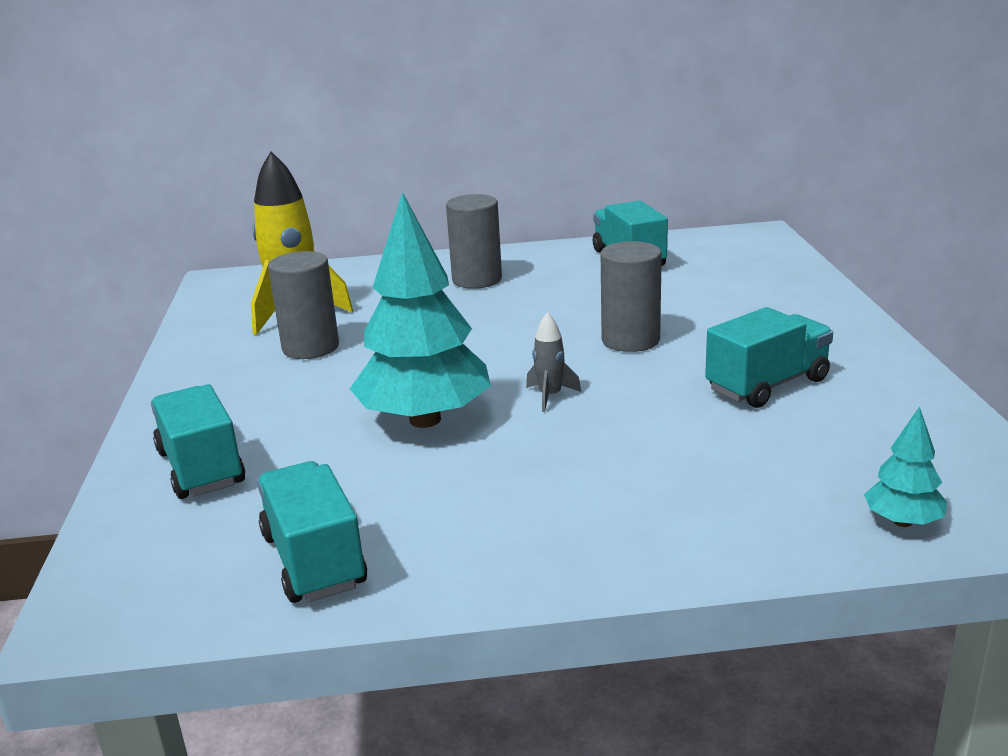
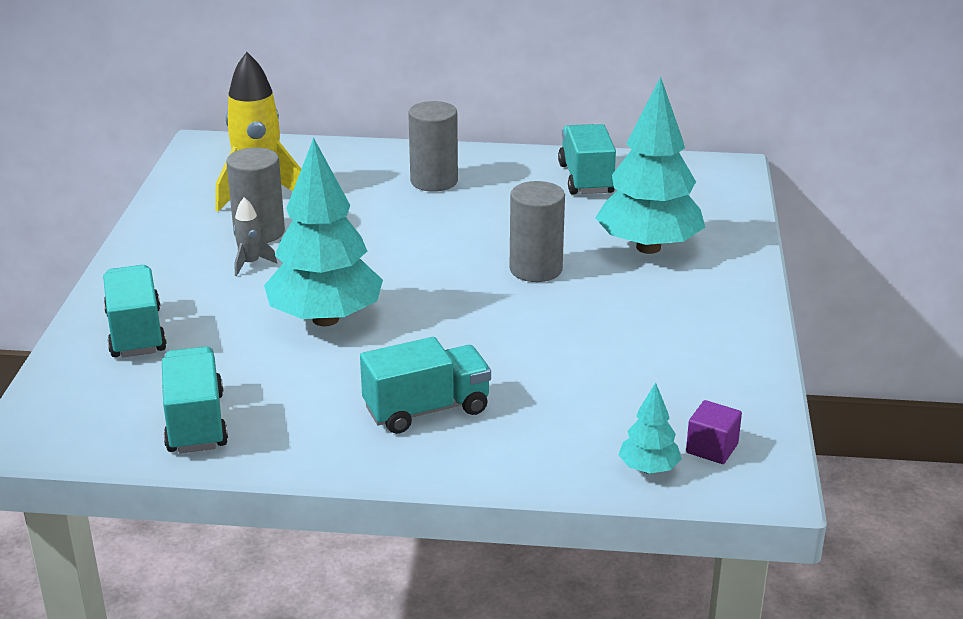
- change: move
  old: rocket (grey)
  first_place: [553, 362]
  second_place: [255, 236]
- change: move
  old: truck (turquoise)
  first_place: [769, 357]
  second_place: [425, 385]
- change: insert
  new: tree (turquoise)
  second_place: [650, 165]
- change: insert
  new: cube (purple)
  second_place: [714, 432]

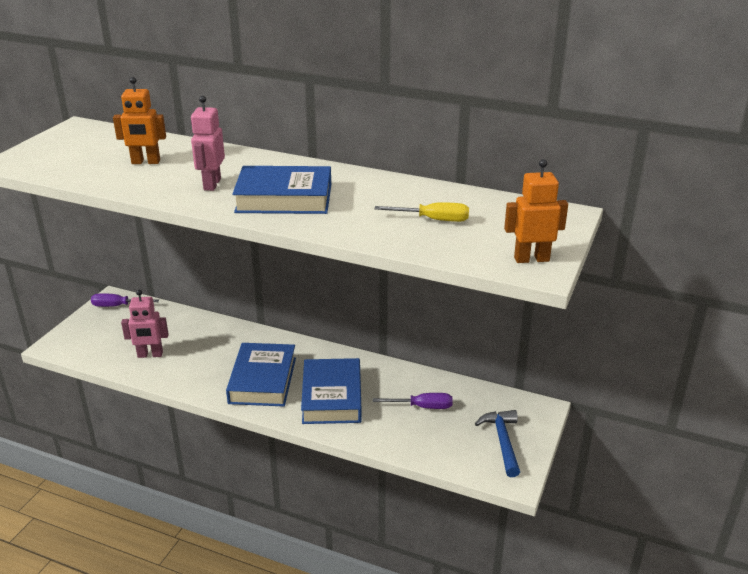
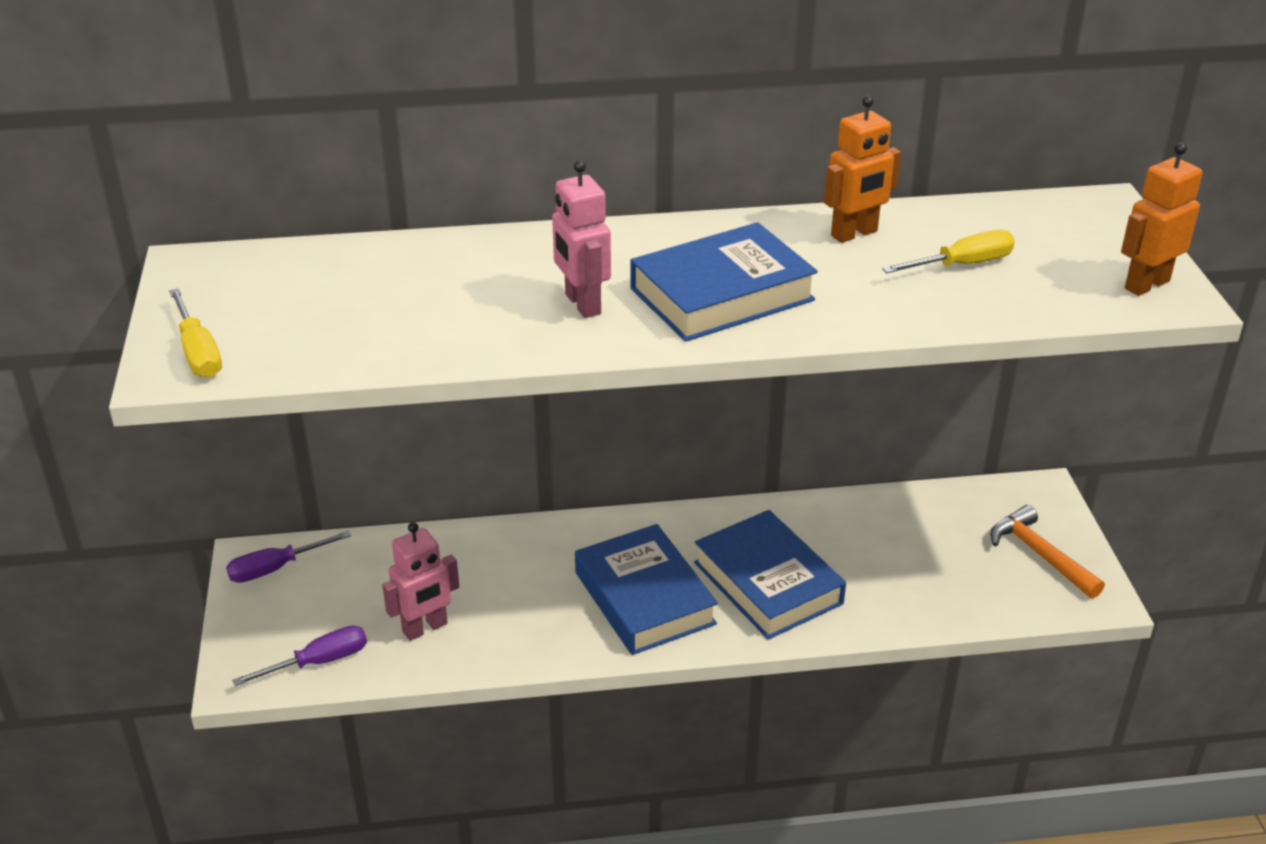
- change: insert
  new: screwdriver (yellow)
  second_place: [195, 333]
- change: move
  old: screwdriver (purple)
  first_place: [413, 401]
  second_place: [299, 656]
- change: move
  old: robot (orange)
  first_place: [139, 120]
  second_place: [862, 169]
- change: recolor
  old: hammer (blue)
  new: hammer (orange)
  first_place: [497, 443]
  second_place: [1047, 551]

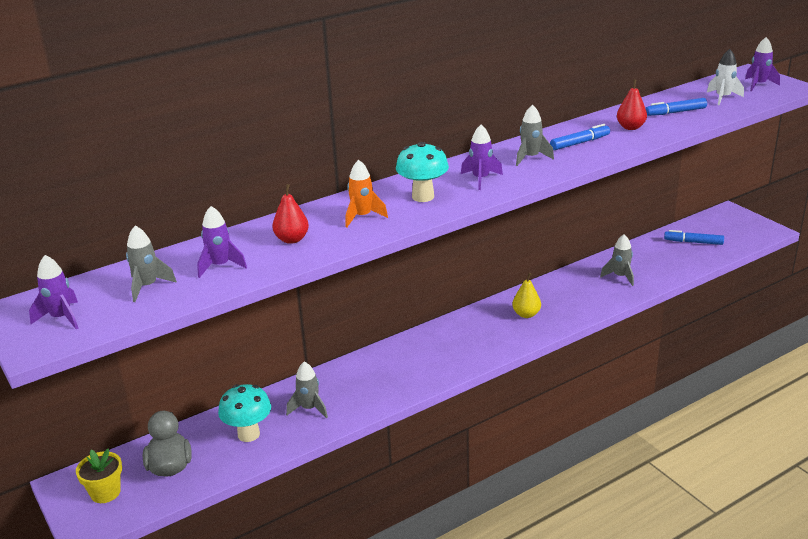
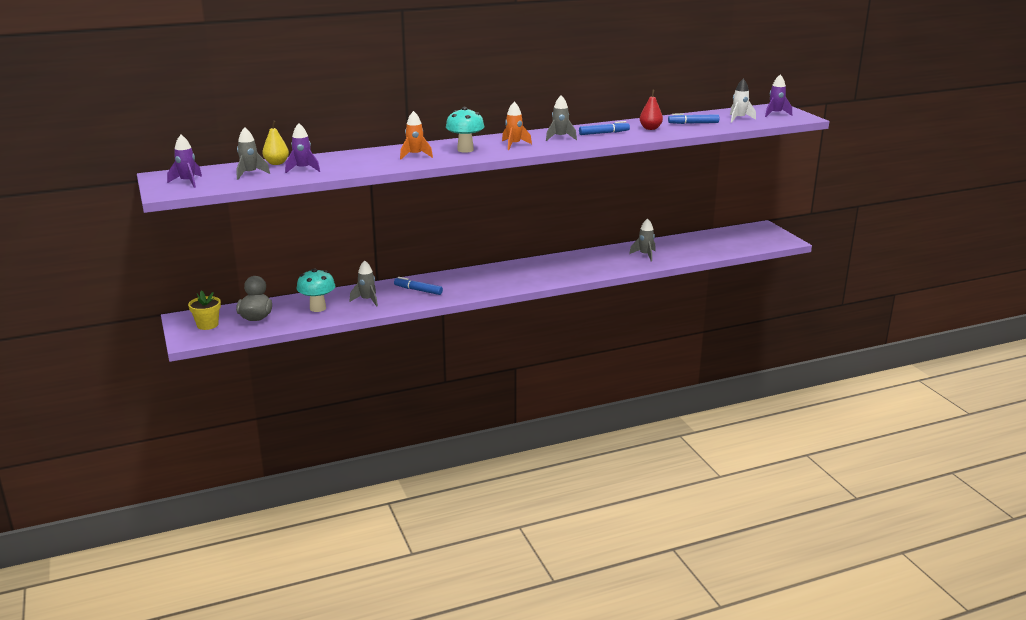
- change: move
  old: pear (yellow)
  first_place: [526, 295]
  second_place: [275, 143]
- change: move
  old: marker (blue)
  first_place: [694, 237]
  second_place: [418, 286]
- change: recolor
  old: rocket (purple)
  new: rocket (orange)
  first_place: [482, 157]
  second_place: [517, 126]
- change: delete
  old: pear (red)
  first_place: [290, 214]

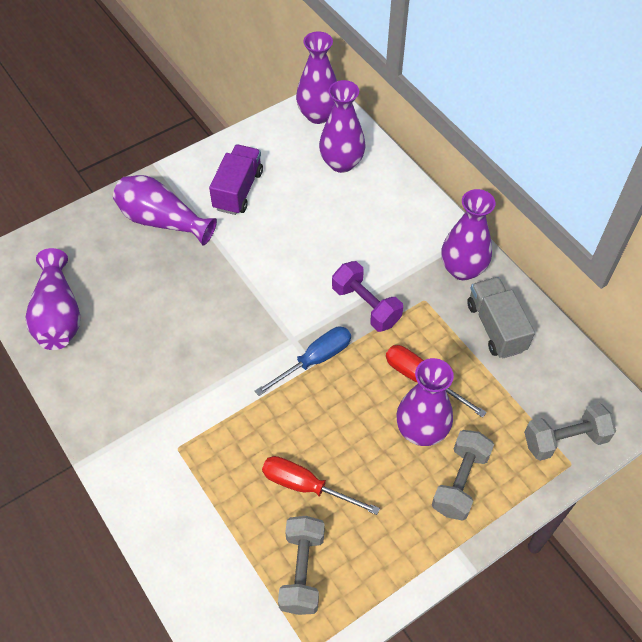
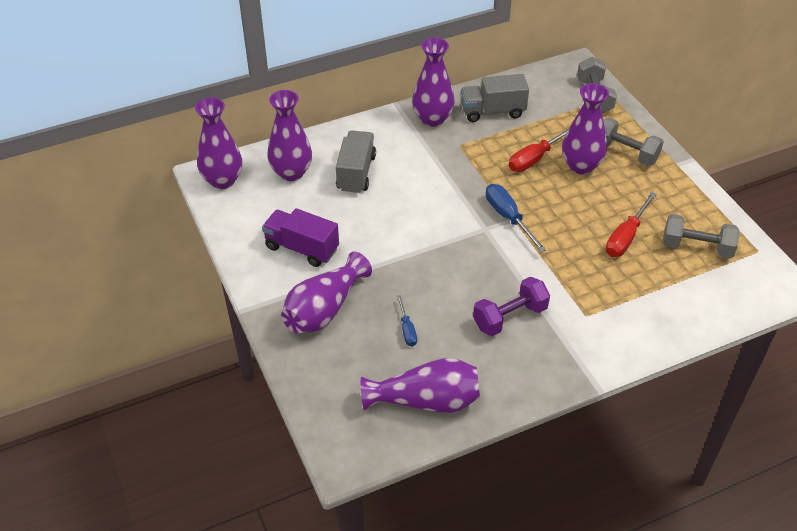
- change: insert
  new: truck (grey)
  second_place: [356, 162]
- change: insert
  new: screwdriver (blue)
  second_place: [407, 320]
- change: move
  old: dumbbell (purple)
  first_place: [367, 296]
  second_place: [511, 306]

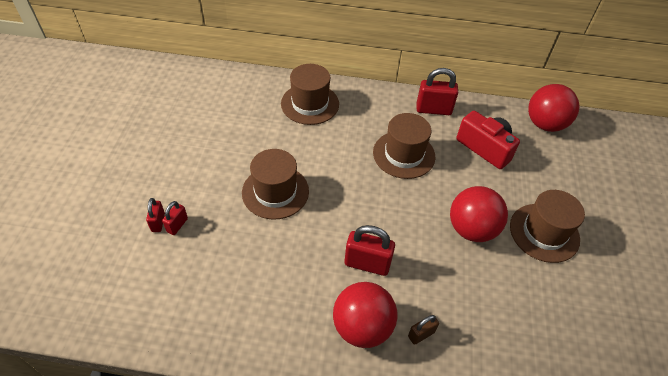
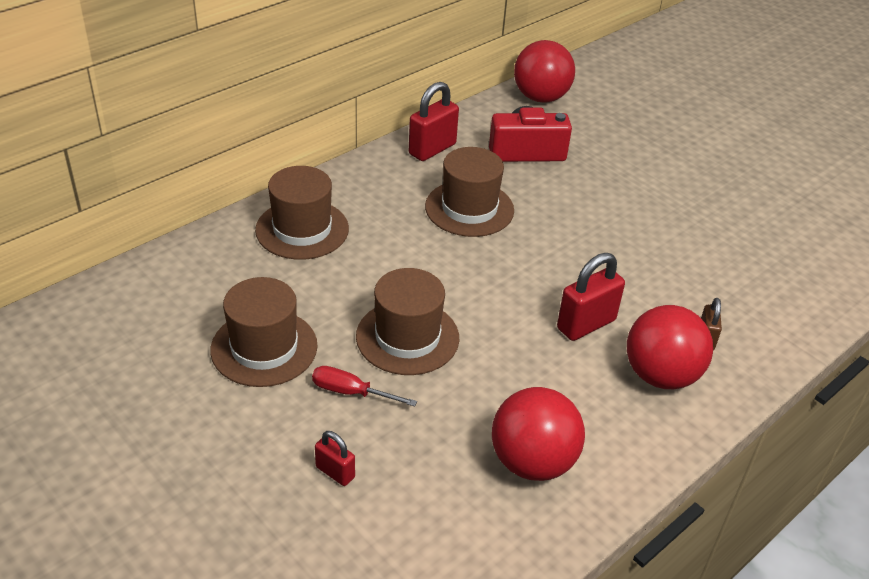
- change: move
  old: hat (brown)
  first_place: [547, 226]
  second_place: [264, 332]
- change: insert
  new: screwdriver (red)
  second_place: [364, 386]
- change: move
  old: ball (red)
  first_place: [479, 214]
  second_place: [538, 434]
- change: delete
  old: padlock (red)
  first_place: [175, 218]

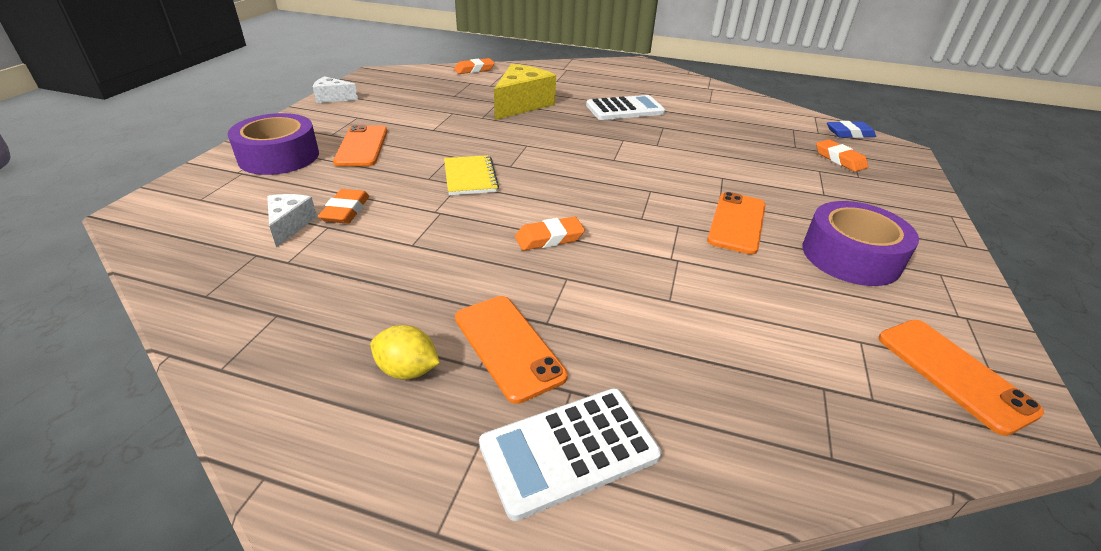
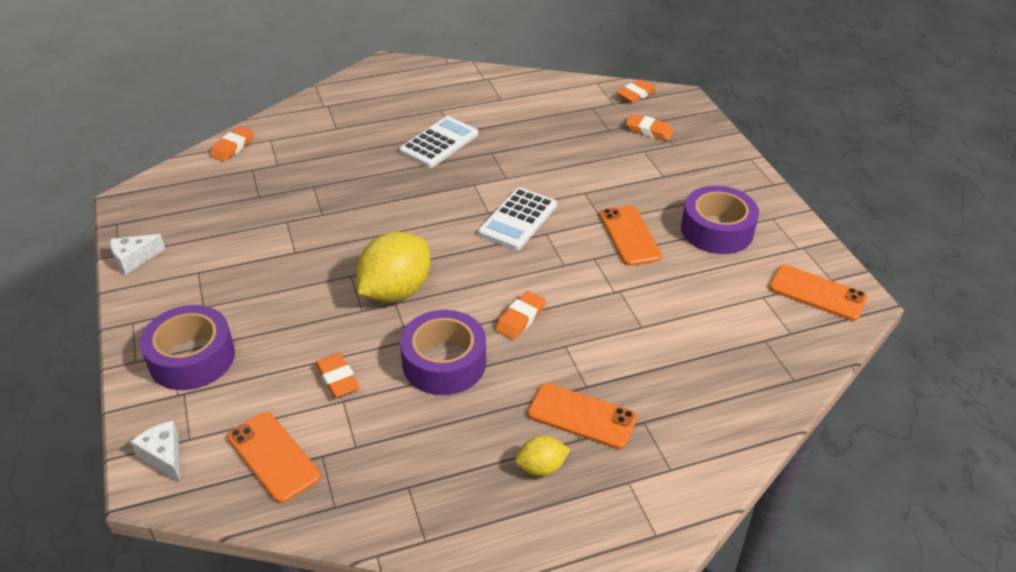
- change: move
  old: cheese (white)
  first_place: [292, 220]
  second_place: [155, 451]
- change: move
  old: phone (orange)
  first_place: [360, 145]
  second_place: [274, 457]
- change: replace
  old: notebook (yellow)
  new: lemon (yellow)
  first_place: [471, 175]
  second_place: [394, 266]
- change: insert
  new: tape (purple)
  second_place: [443, 352]
- change: move
  old: calculator (white)
  first_place: [570, 454]
  second_place: [517, 218]
- change: recolor
  old: eraser (blue)
  new: eraser (orange)
  first_place: [851, 129]
  second_place: [636, 91]
- change: delete
  old: cheese (yellow)
  first_place: [525, 92]

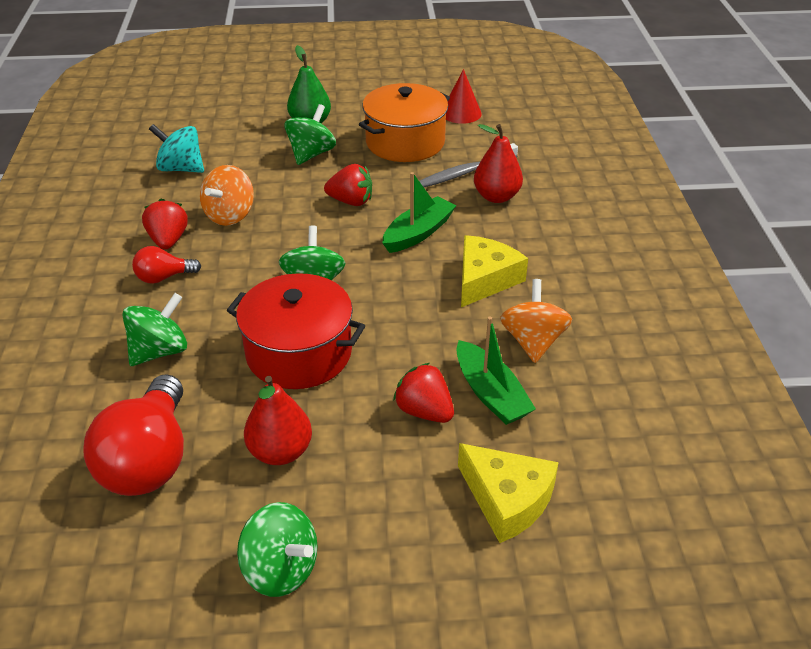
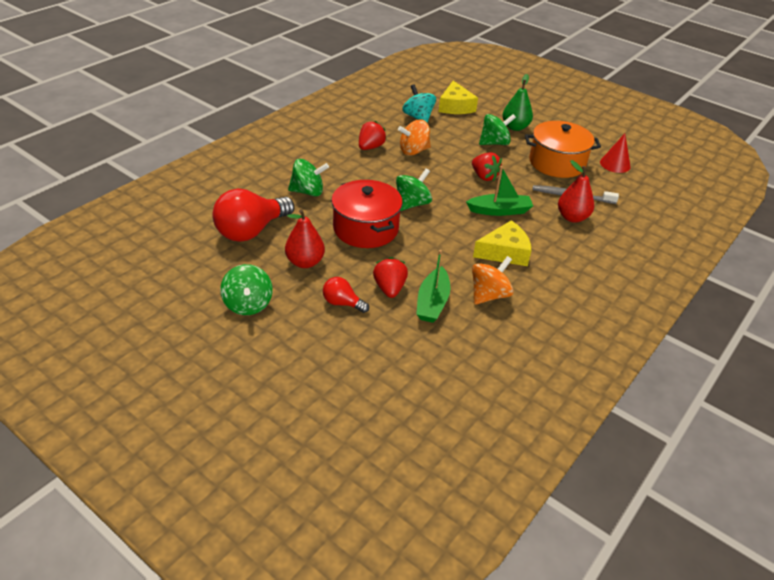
- change: move
  old: light bulb (red)
  first_place: [166, 265]
  second_place: [346, 295]
- change: move
  old: cheese (yellow)
  first_place: [508, 493]
  second_place: [458, 97]

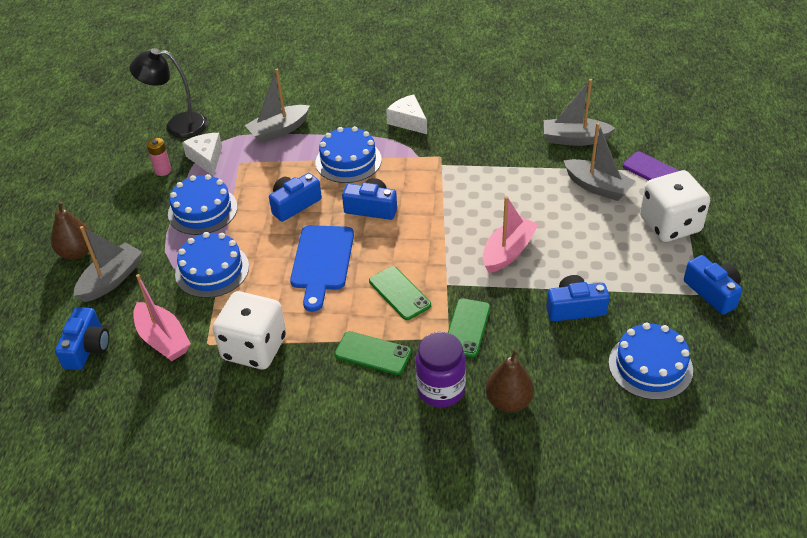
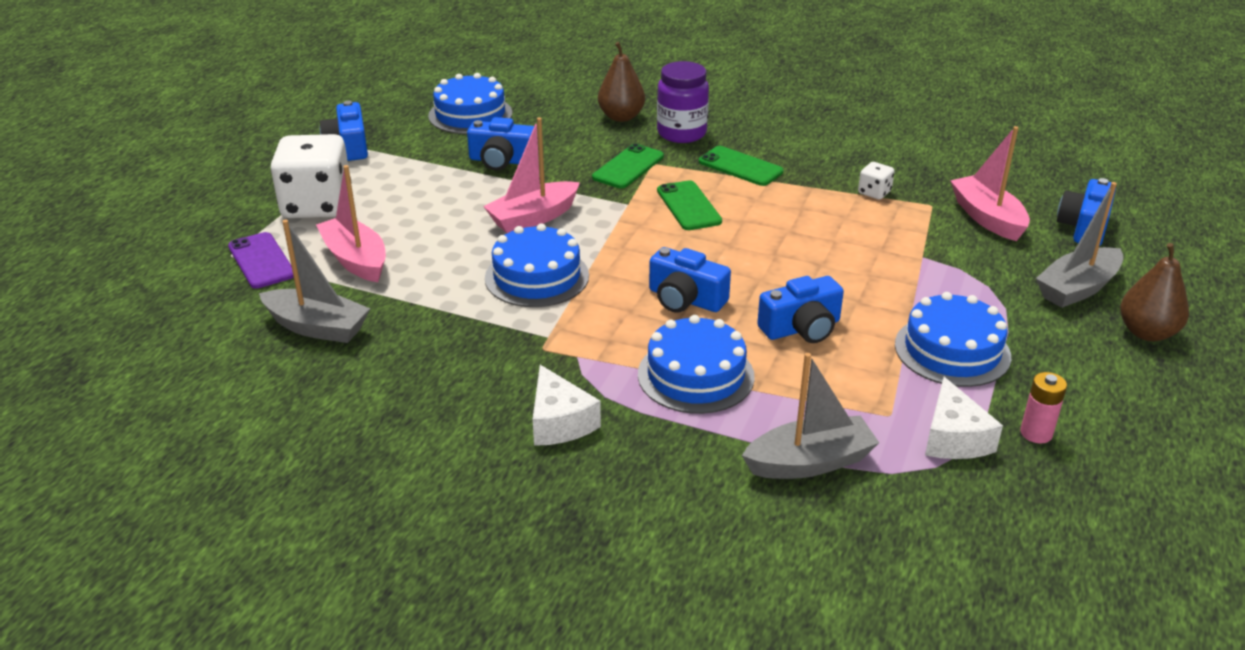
- change: recolor
  old: boat (grey)
  new: boat (pink)
  first_place: [600, 162]
  second_place: [351, 223]
- change: move
  old: cake (blue)
  first_place: [212, 265]
  second_place: [537, 265]
- change: resize
  old: dice (white)
  first_place: [249, 330]
  second_place: [876, 181]
  factor: 0.43
- change: delete
  old: lamp (black)
  first_place: [168, 93]
- change: delete
  old: cutting board (blue)
  first_place: [322, 268]

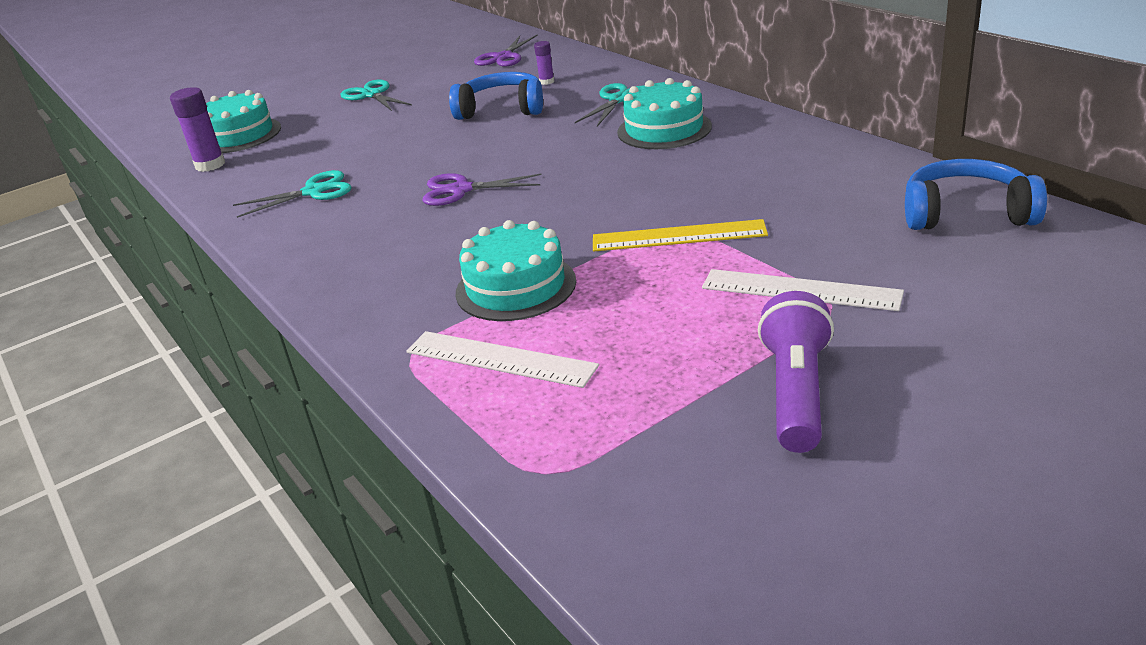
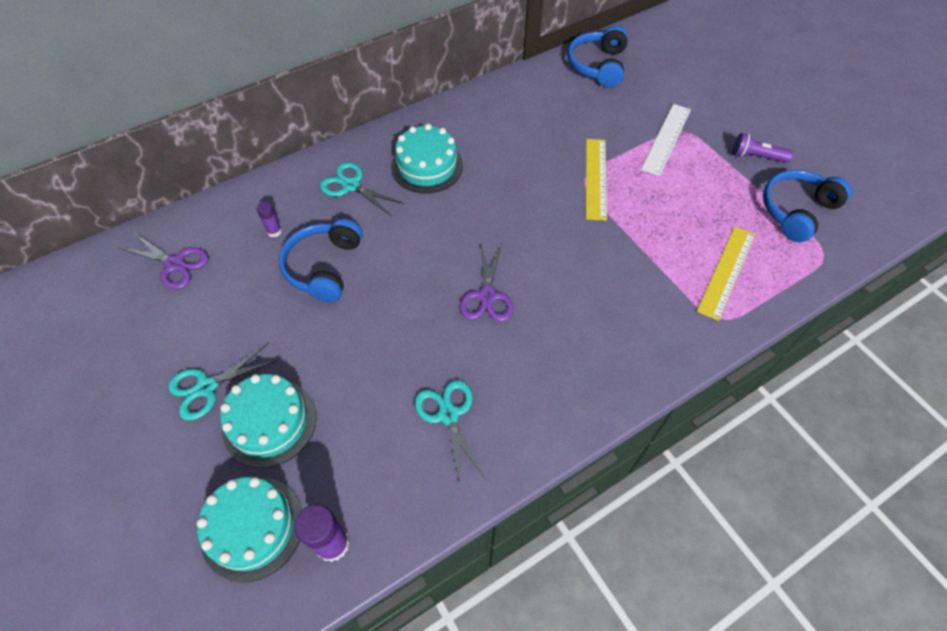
- change: move
  old: cake (turquoise)
  first_place: [516, 270]
  second_place: [268, 421]
- change: recolor
  old: ruler (white)
  new: ruler (yellow)
  first_place: [502, 359]
  second_place: [726, 273]
- change: resize
  old: flashlight (purple)
  first_place: [796, 372]
  second_place: [763, 148]
  factor: 0.65
- change: insert
  new: headphones (blue)
  second_place: [807, 206]

